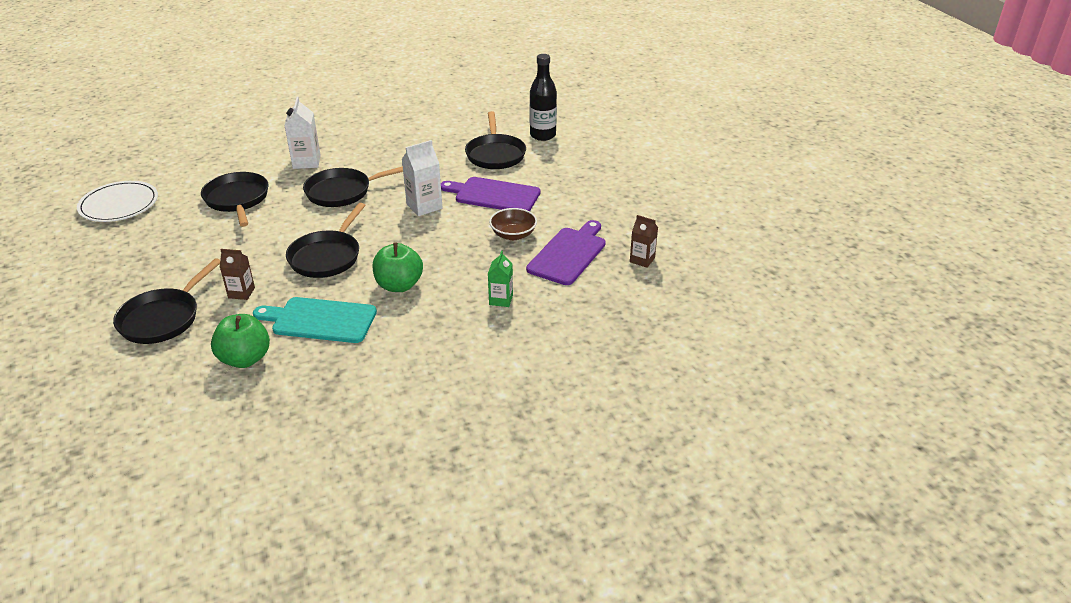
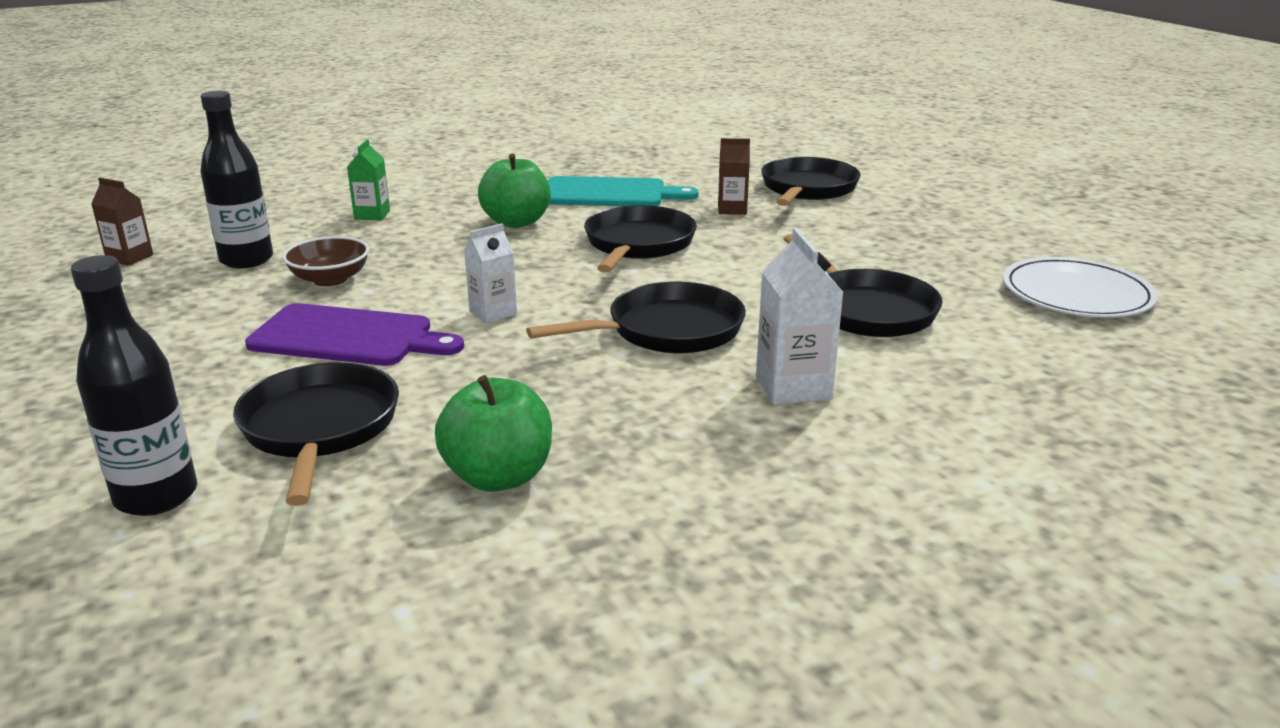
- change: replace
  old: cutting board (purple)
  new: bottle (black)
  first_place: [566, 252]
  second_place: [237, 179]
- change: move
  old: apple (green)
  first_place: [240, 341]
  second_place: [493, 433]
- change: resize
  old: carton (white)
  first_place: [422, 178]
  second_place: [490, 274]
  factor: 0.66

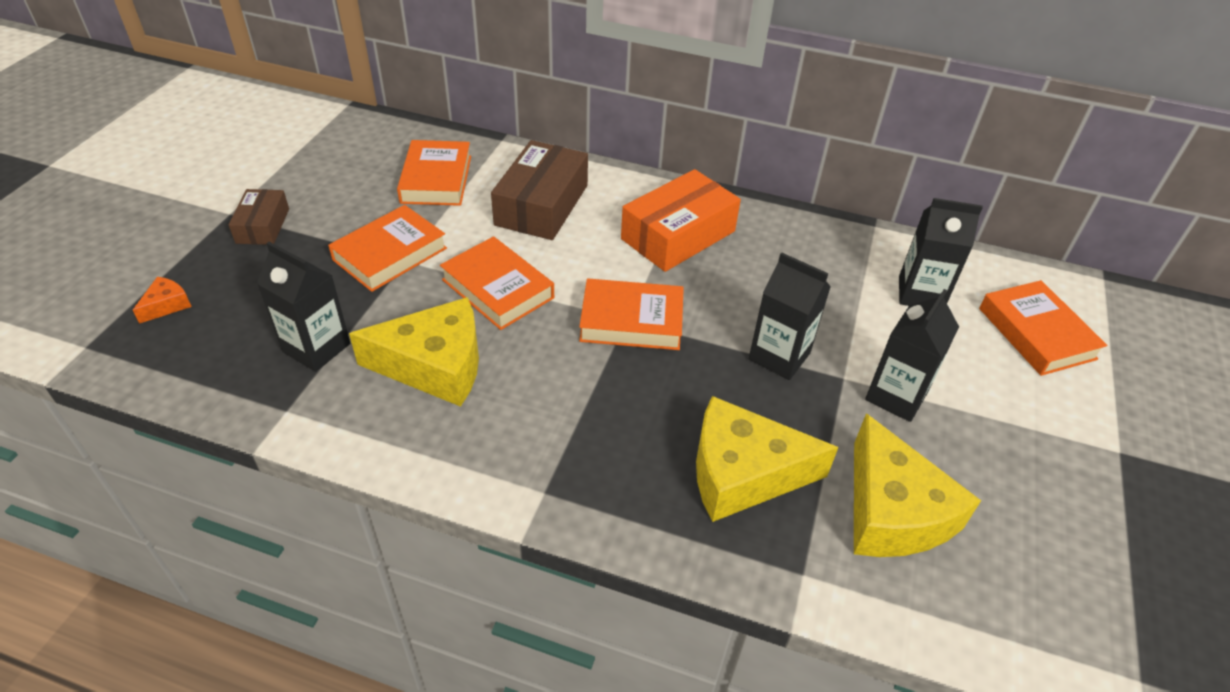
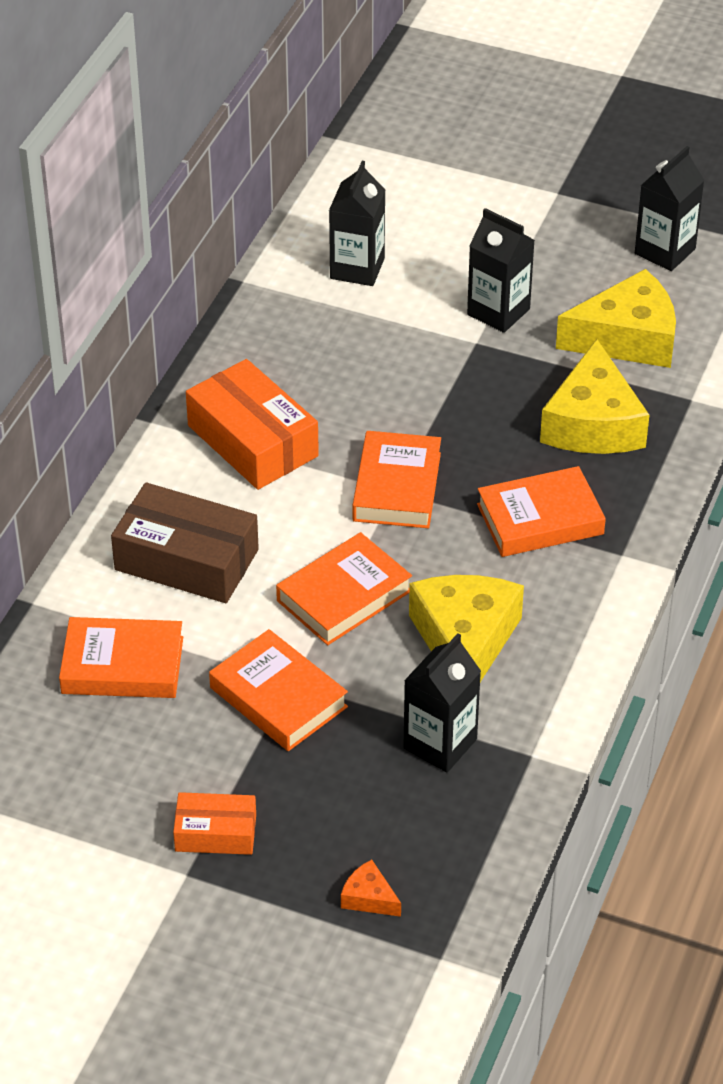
- change: recolor
  old: box (brown)
  new: box (orange)
  first_place: [259, 217]
  second_place: [214, 823]
- change: move
  old: book (orange)
  first_place: [1043, 328]
  second_place: [541, 511]
- change: move
  old: carton (black)
  first_place: [790, 316]
  second_place: [670, 208]

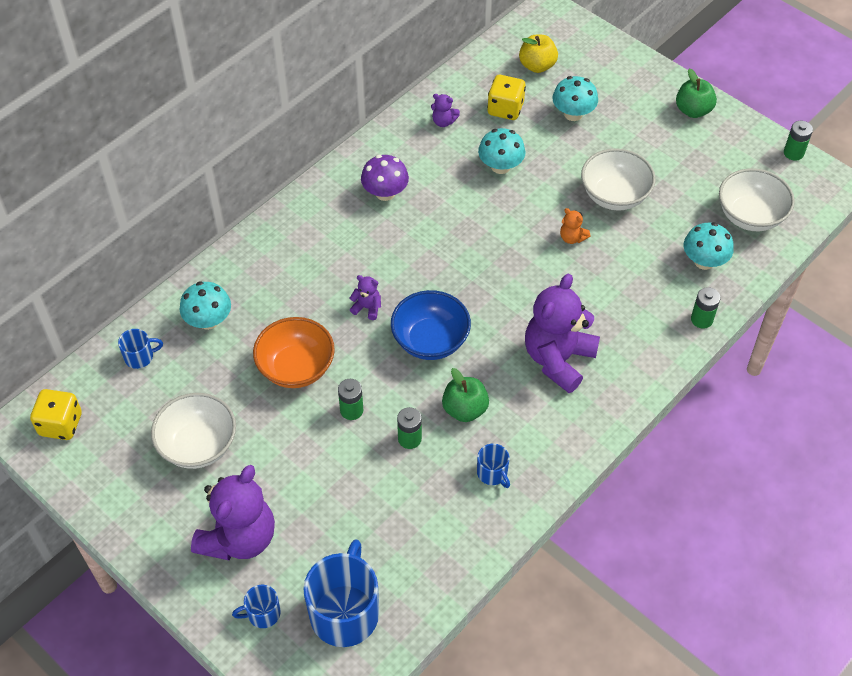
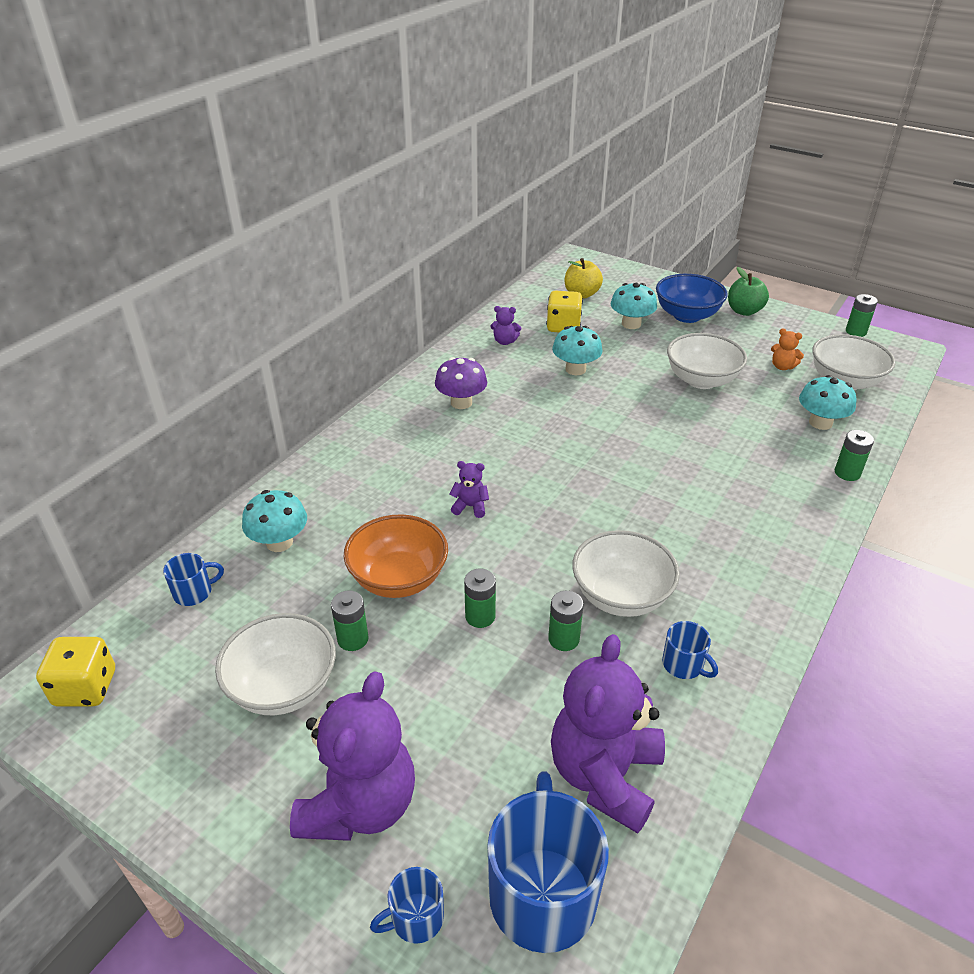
- change: insert
  new: battery (green)
  second_place: [350, 621]
- change: move
  old: teddy bear (purple)
  first_place: [562, 333]
  second_place: [608, 734]
- change: replace
  old: apple (green)
  new: bowl (white)
  first_place: [465, 395]
  second_place: [626, 573]
- change: move
  old: bowl (blue)
  first_place: [431, 325]
  second_place: [692, 298]
- change: move
  old: teddy bear (orange)
  first_place: [575, 226]
  second_place: [787, 349]

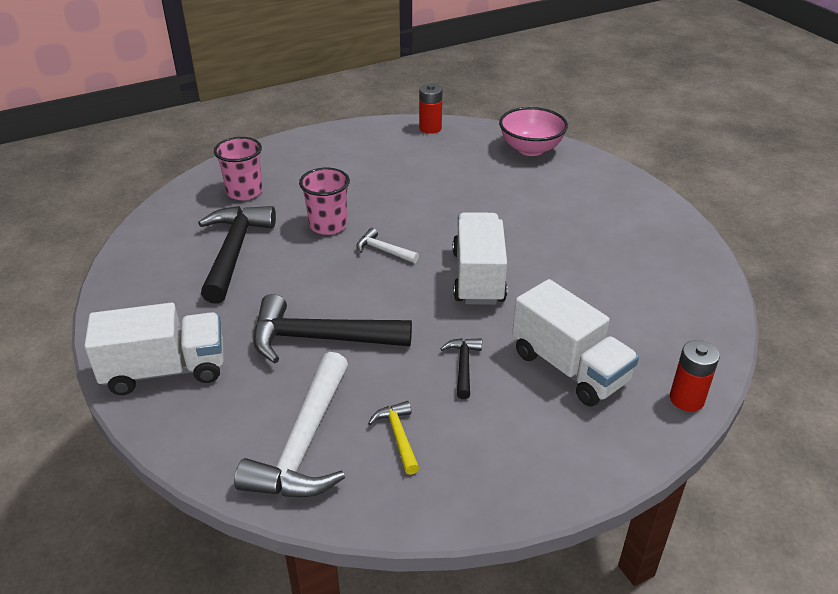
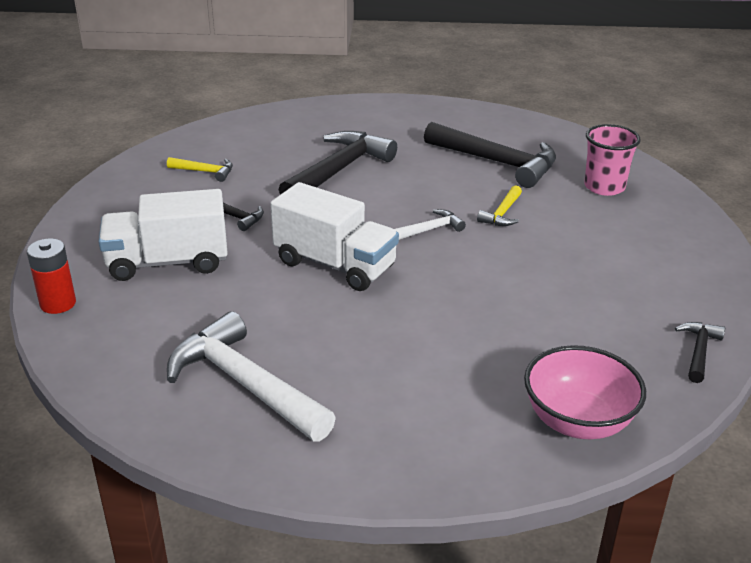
- change: move
  old: hammer (white)
  first_place: [291, 424]
  second_place: [251, 376]
- change: replace
  old: cup (pink)
  new: hammer (yellow)
  first_place: [324, 201]
  second_place: [499, 205]
- change: replace
  old: battery (red)
  new: hammer (black)
  first_place: [430, 109]
  second_place: [700, 352]
- change: delete
  old: truck (white)
  first_place: [154, 349]

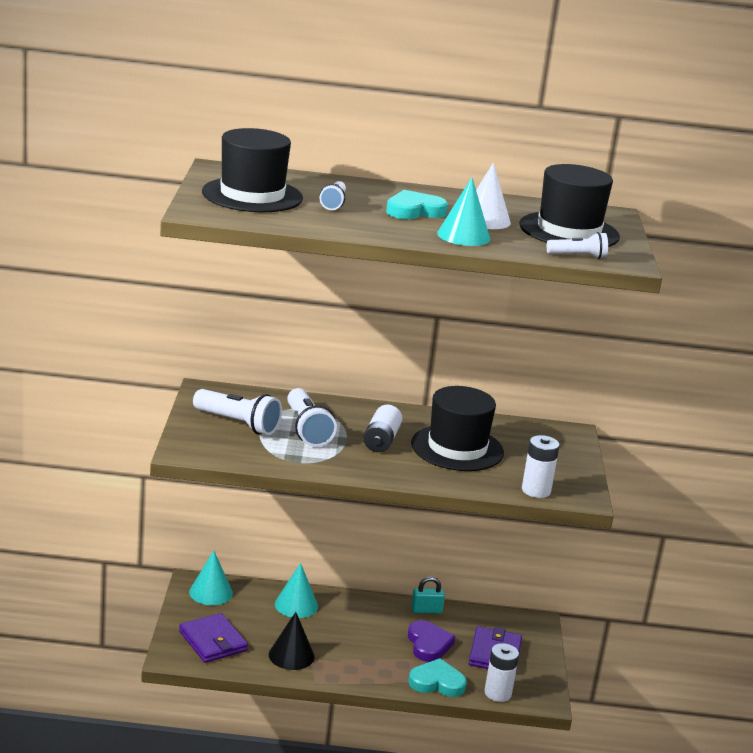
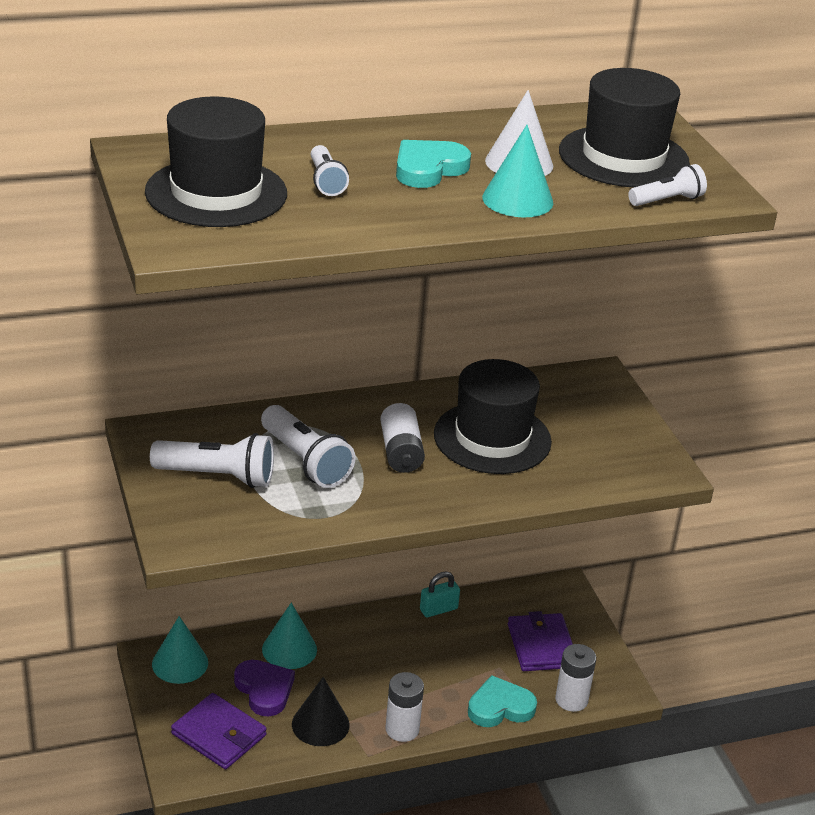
- change: move
  old: heart (purple)
  first_place: [431, 641]
  second_place: [264, 688]
- change: move
  old: battery (white)
  first_place: [541, 466]
  second_place: [404, 707]

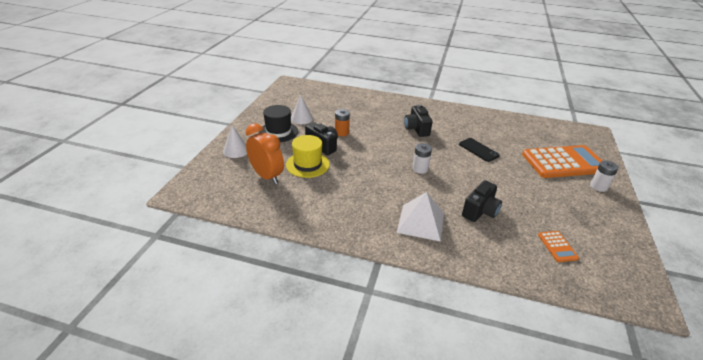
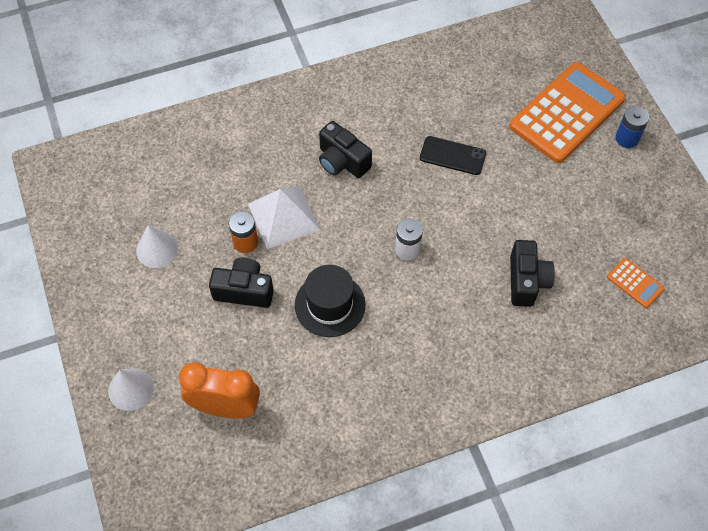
- change: move
  old: pyramid (white)
  first_place: [420, 217]
  second_place: [284, 217]
- change: move
  old: hat (black)
  first_place: [278, 123]
  second_place: [330, 301]
- change: recolor
  old: battery (white)
  new: battery (blue)
  first_place: [604, 176]
  second_place: [632, 127]
- change: delete
  old: hat (yellow)
  first_place: [308, 156]

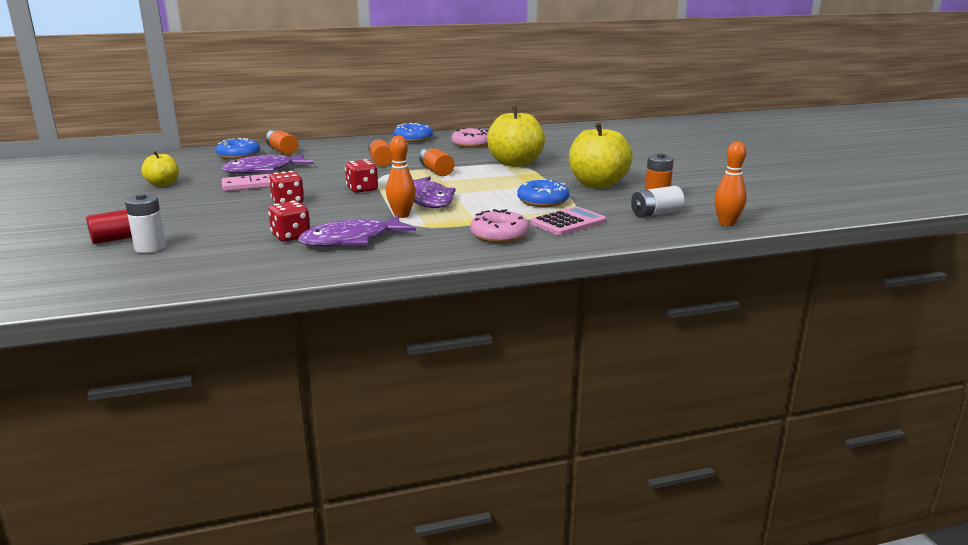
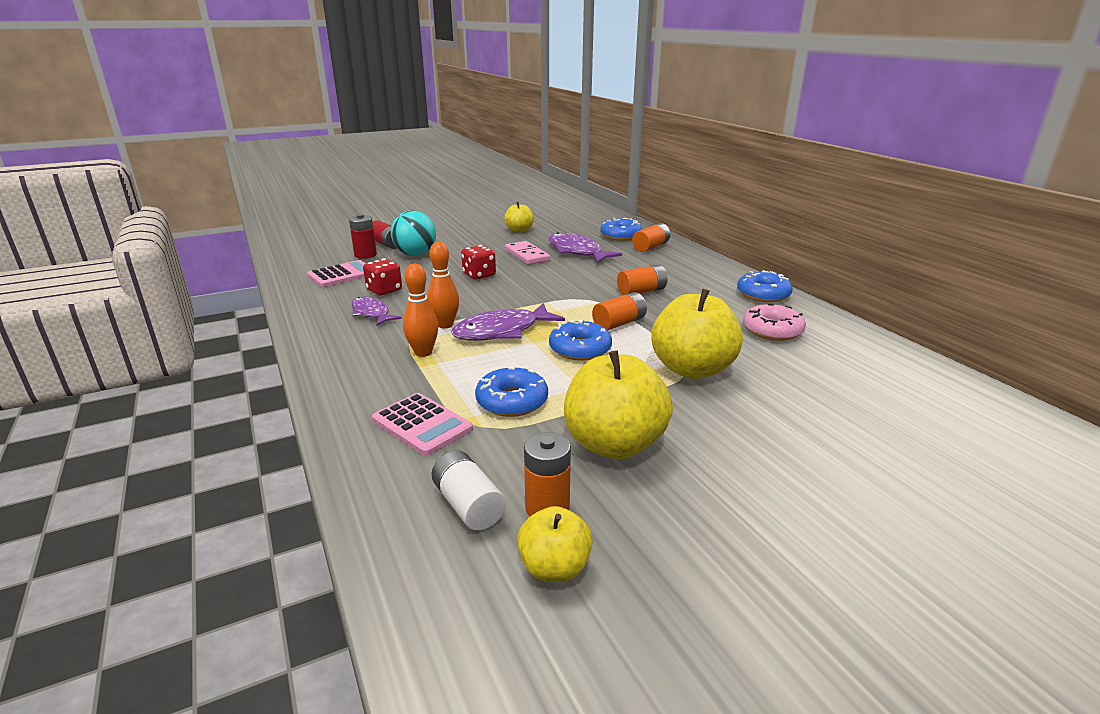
- change: insert
  new: calculator (pink)
  second_place: [336, 273]
- change: recolor
  old: battery (white)
  new: battery (red)
  first_place: [145, 223]
  second_place: [363, 236]
- change: resize
  old: fish (purple)
  first_place: [357, 231]
  second_place: [377, 311]
  factor: 0.64
- change: insert
  new: ball (turquoise)
  second_place: [413, 233]
- change: move
  old: bowling pin (orange)
  first_place: [730, 183]
  second_place: [420, 310]
- change: insert
  new: apple (yellow)
  second_place: [555, 544]
- change: insert
  new: donut (blue)
  second_place: [580, 340]
- change: delete
  old: dice (red)
  first_place: [361, 176]
- change: delete
  old: donut (pink)
  first_place: [499, 226]

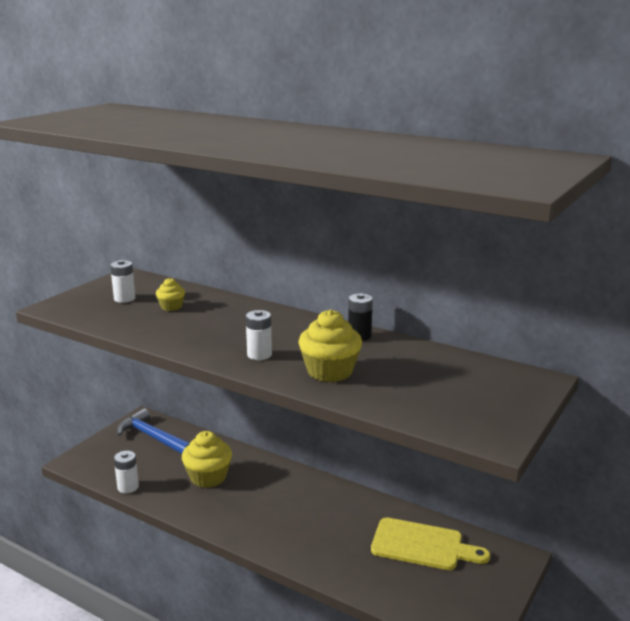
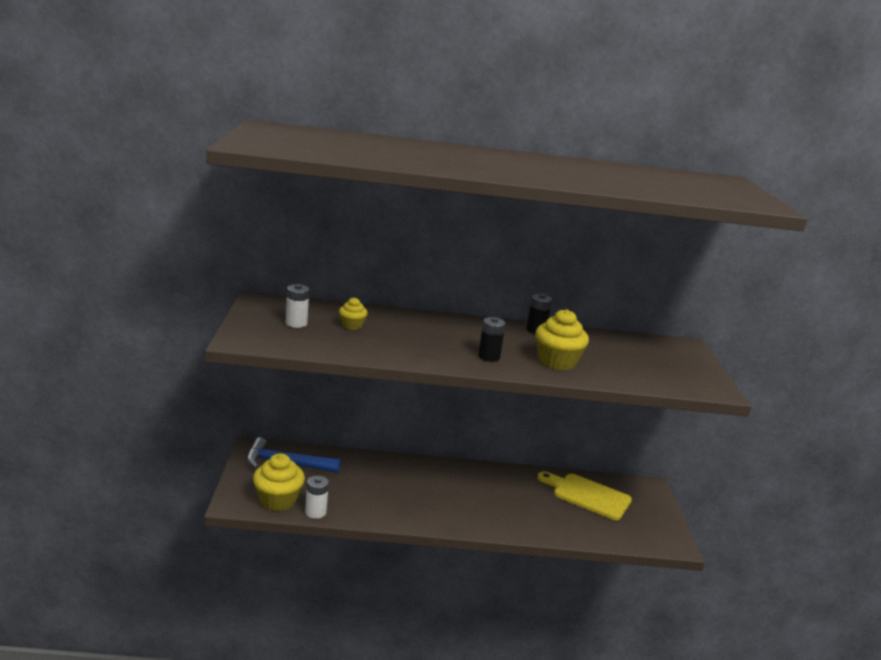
- change: move
  old: cupcake (yellow)
  first_place: [207, 459]
  second_place: [279, 482]
- change: recolor
  old: battery (white)
  new: battery (black)
  first_place: [259, 335]
  second_place: [492, 339]
- change: rotate
  old: cutting board (yellow)
  first_place: [430, 543]
  second_place: [585, 495]
  degrees: -135

